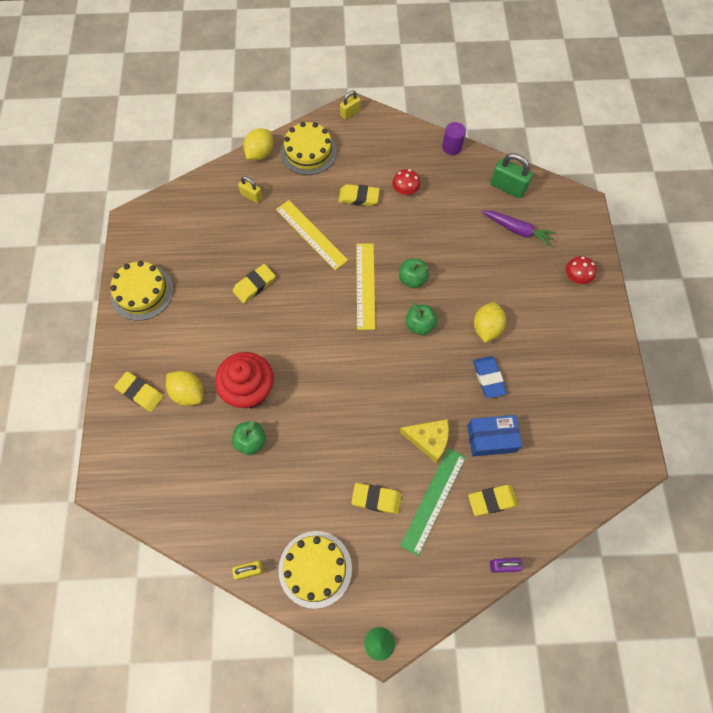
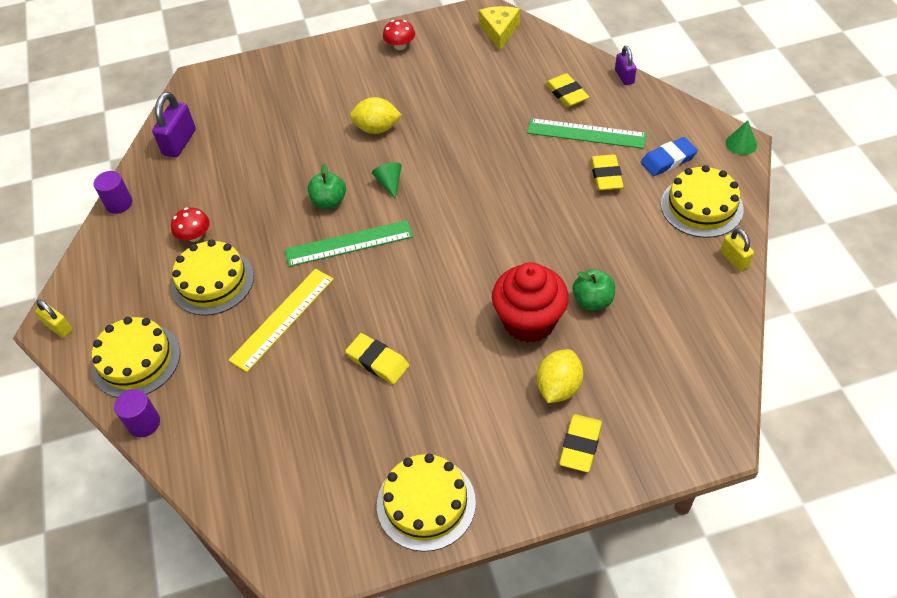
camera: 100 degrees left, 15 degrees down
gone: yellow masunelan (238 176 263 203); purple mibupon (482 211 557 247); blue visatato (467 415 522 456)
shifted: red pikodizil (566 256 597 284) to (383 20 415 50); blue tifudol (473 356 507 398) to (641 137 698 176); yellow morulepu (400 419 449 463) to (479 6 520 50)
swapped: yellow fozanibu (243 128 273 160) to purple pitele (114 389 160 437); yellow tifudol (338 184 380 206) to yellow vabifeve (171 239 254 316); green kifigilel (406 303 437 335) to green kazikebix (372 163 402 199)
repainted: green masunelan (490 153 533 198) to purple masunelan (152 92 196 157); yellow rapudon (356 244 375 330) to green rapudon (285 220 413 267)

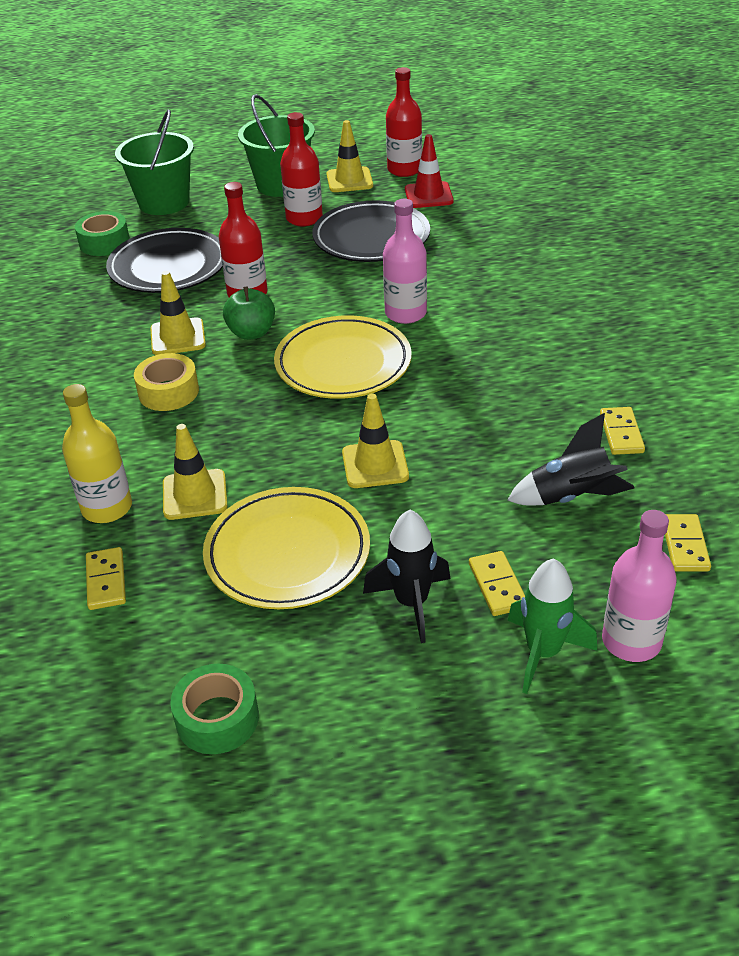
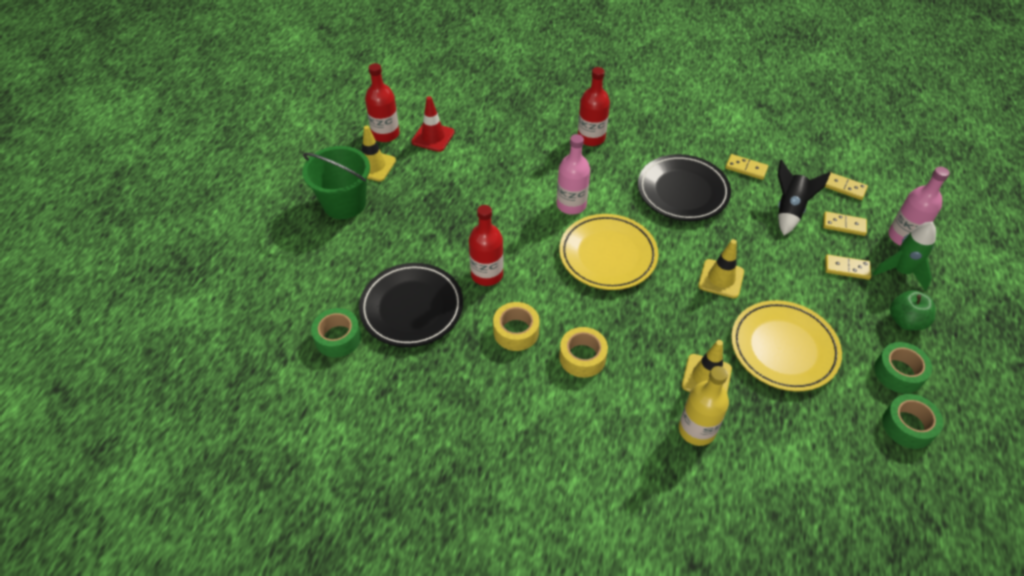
camera: 65 degrees left, 10 degrees up
gone: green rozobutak (115 109 194 215); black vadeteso (363 510 450 643)
new: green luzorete (874 342 932 394)
shifted: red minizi (280 112 323 226) to (578 67 610 146); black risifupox (312 200 430 262) to (638 154 731 221); green kifigilel (223 287 275 340) to (890 290 935 330); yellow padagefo (86 547 126 610) to (823 211 867 236)
swapped: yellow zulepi (150 271 206 355) to yellow luzorete (493 302 540 351)

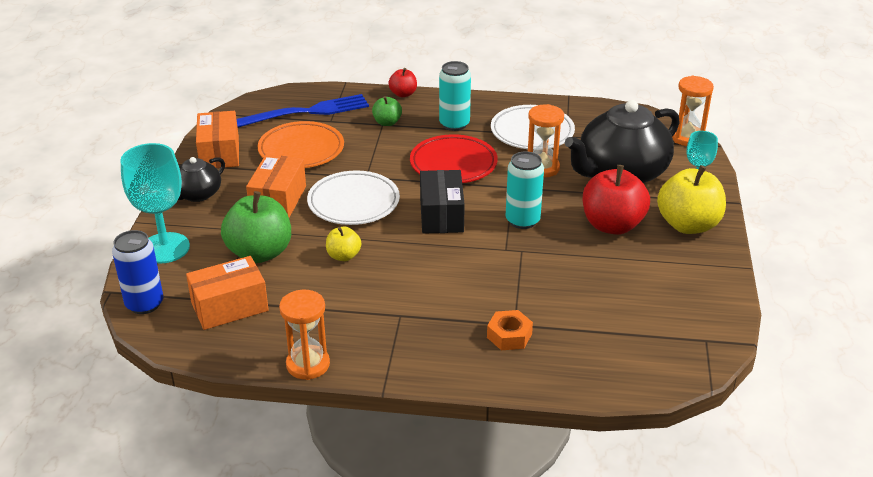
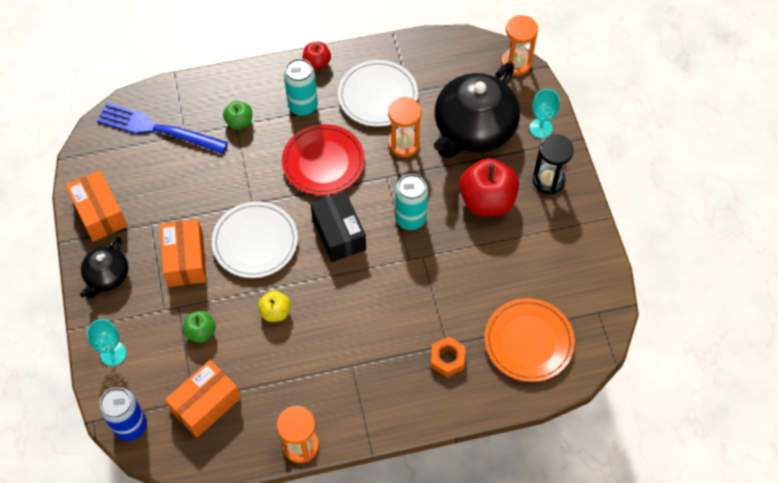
camera: 20 degrees left, 25 degrees up
shifted: red kifigilel (388 68 417 97) to (303 42 331 70); orange risifupox (258 121 344 168) to (485 298 575 382)
swapped: yellow kifigilel (657 165 726 234) to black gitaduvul (533 134 574 194)
rotated: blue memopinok (237 94 369 127) = (97 103 228 154) 120 degrees counterclockwise
scaled: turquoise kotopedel (120 143 190 263) = (87 319 126 366) x0.57; green kifigilel (221 191 291 263) = (183 311 216 343) x0.52

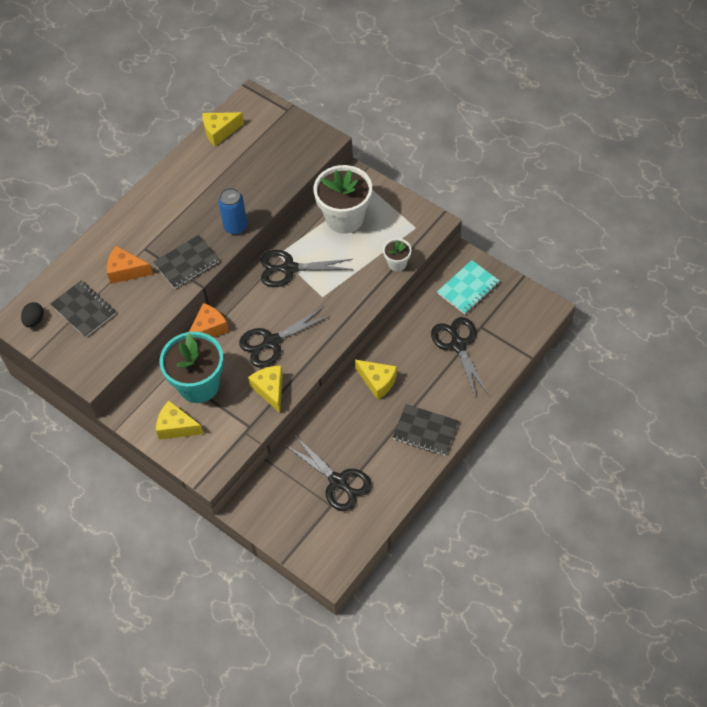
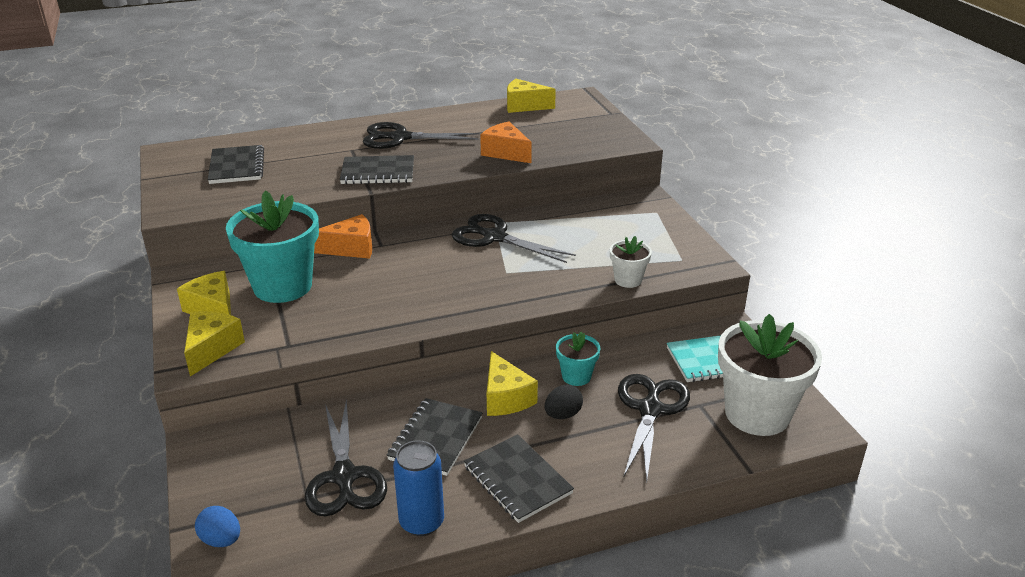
camera: 30 degrees right, 25 degrees down
new: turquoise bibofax (556 332 600 386); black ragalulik (387 398 482 476); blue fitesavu (195 506 240 547)
shifted: white bibofax (313 165 372 234) to (718 314 822 436); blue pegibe (218 188 248 235) to (393 440 444 536); orange morulepu (107 246 153 284) to (480 122 532 163); black fitesavu (21 302 44 328) to (545 385 583 419); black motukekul (239 306 331 368) to (362 122 480 149); yellow morulepu (248 366 283 413) to (184 311 245 376)

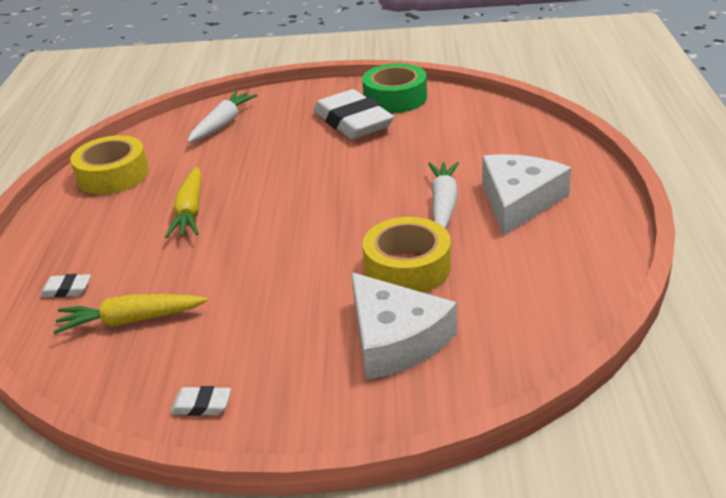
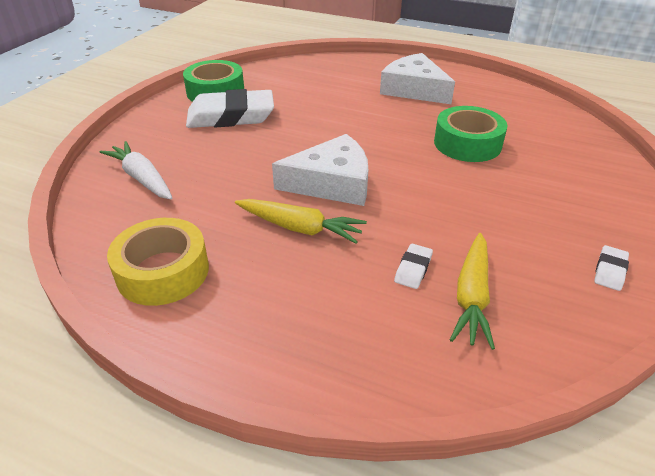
camera: 70 degrees left, 5 degrees up
gone: white mibupon (428 162 459 229)
shifted: white morulepu (351 272 457 380) to (272 134 368 206); white tifudol (39 274 91 297) to (394 243 433 289)
repainted: yellow luzorete (362 217 451 292) to green luzorete (434 106 507 162)

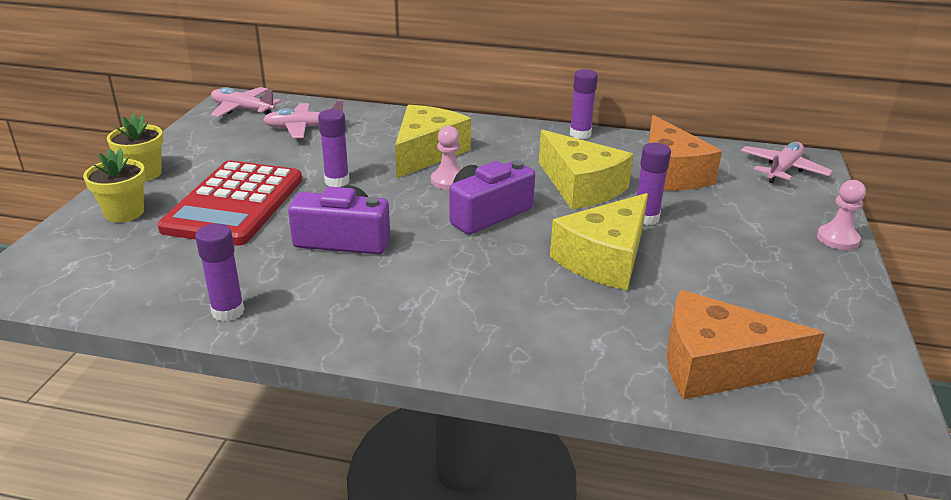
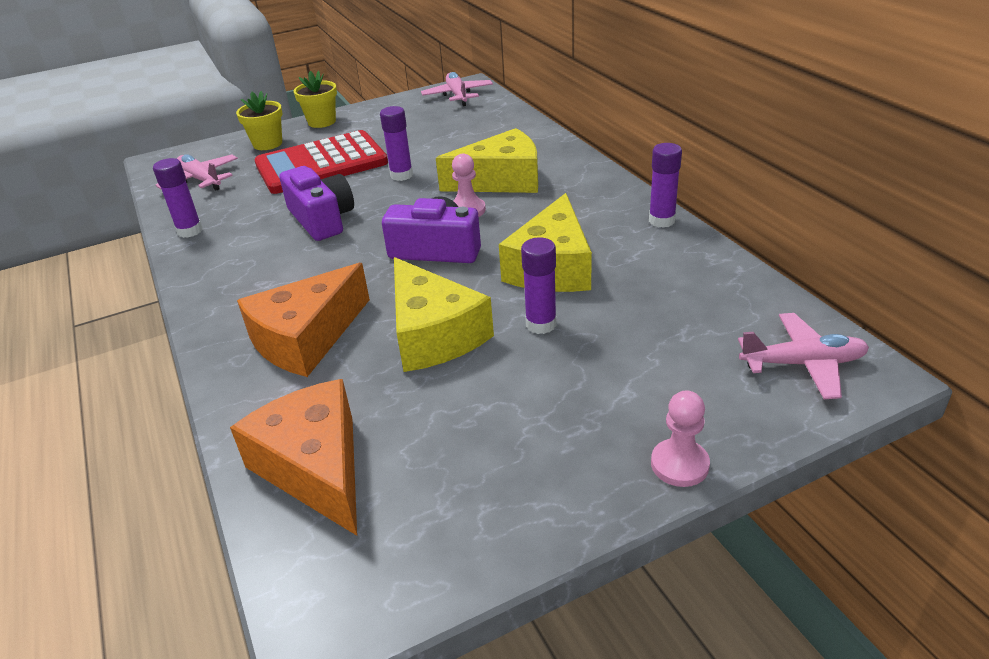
camera: 55 degrees right, 5 degrees up
shifted: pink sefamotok (263 100 343 138) to (156 154 238 191); orange morulepu (648 115 722 191) to (237 263 370 377)
rotated: yellow morulepu (550 193 648 290) = (394 257 494 372) 120 degrees counterclockwise

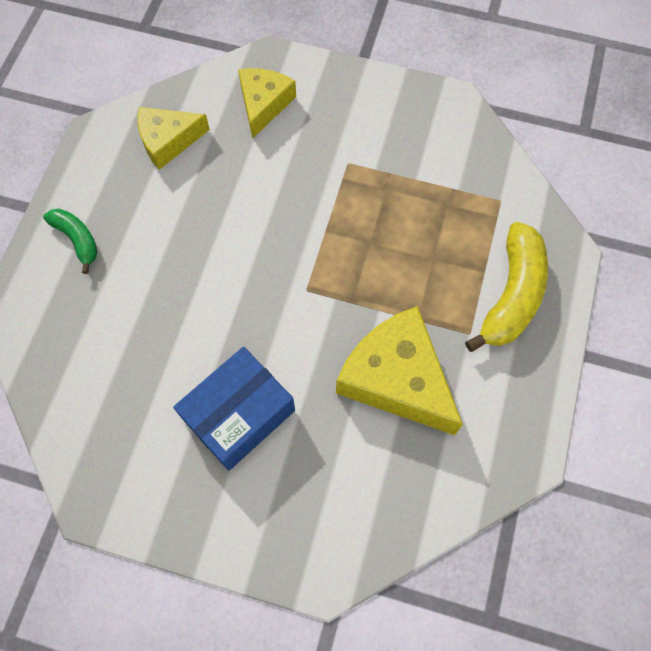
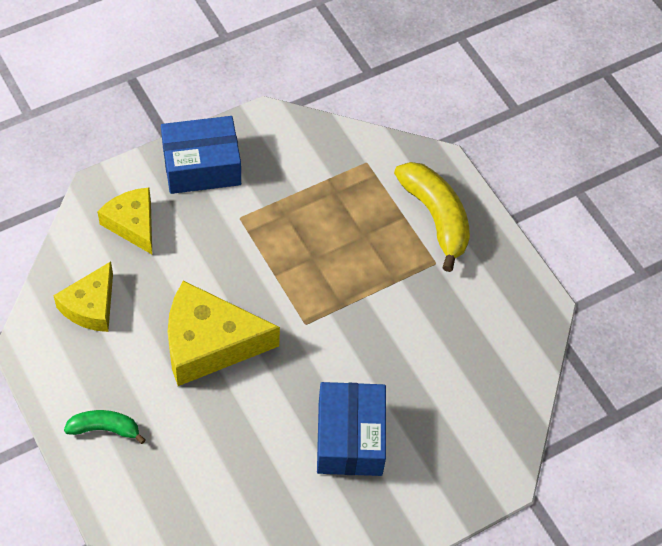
camera: 50 degrees left, 10 degrees down
new: blue visatato (161 116 241 194)
shifted: yellow morulepu (336 306 463 435) to (168 281 280 386)

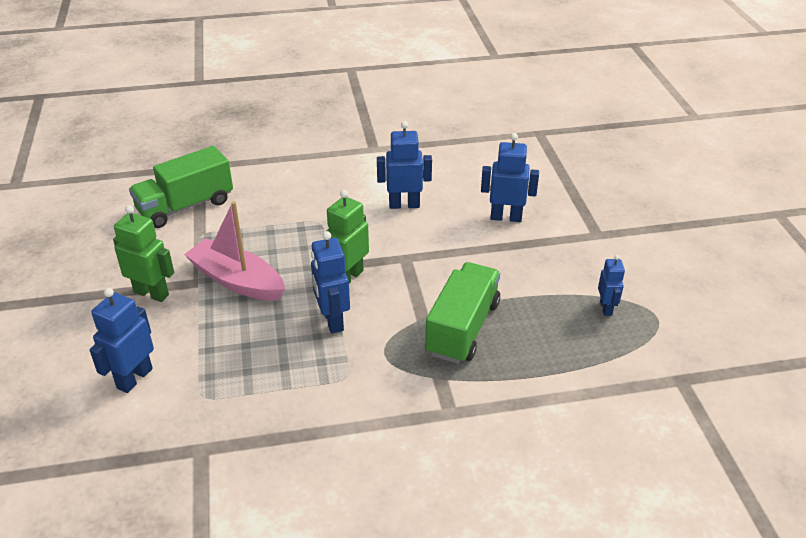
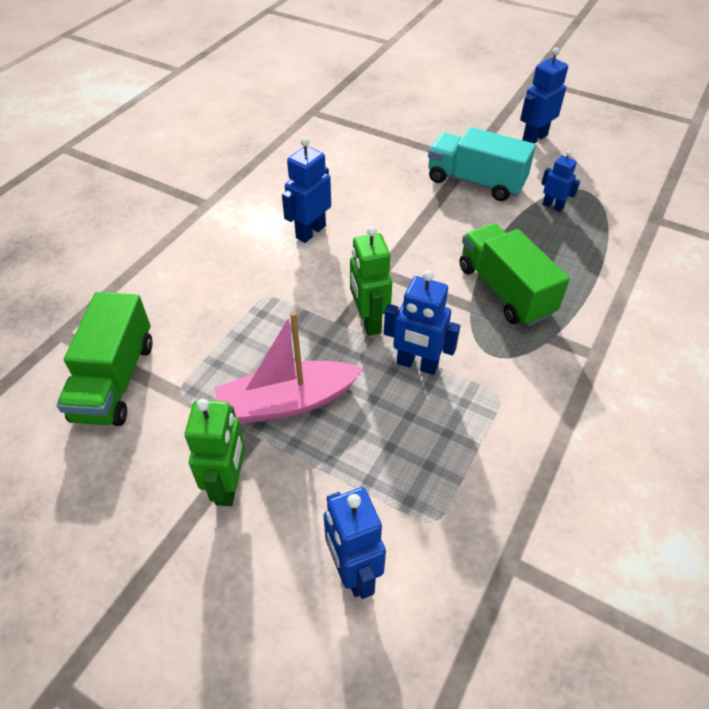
camera: 50 degrees left, 10 degrees up
new: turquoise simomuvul (428 127 536 201)
shifted: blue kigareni (481 133 539 222) to (520 47 568 144)
rotated: green kigareni (113 205 174 302) = (185 399 245 506) 120 degrees clockwise

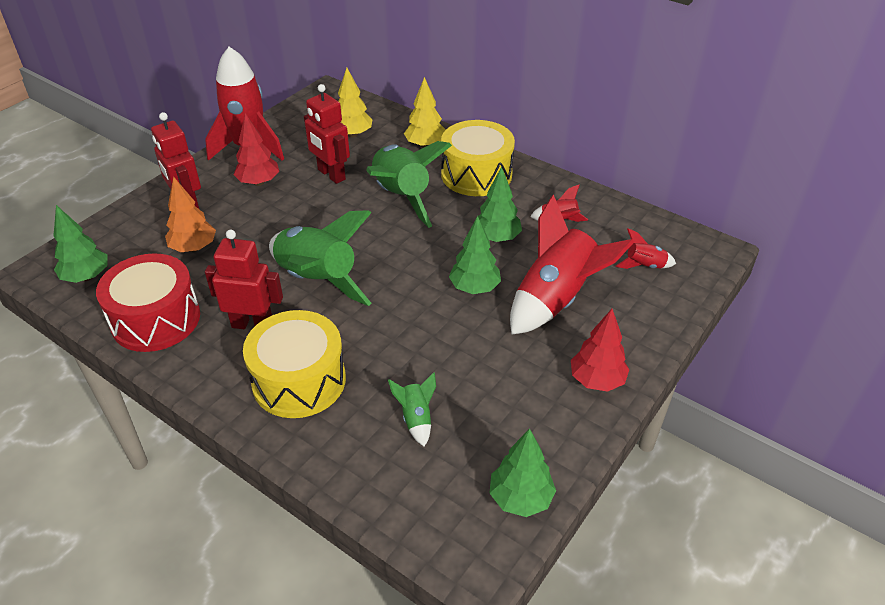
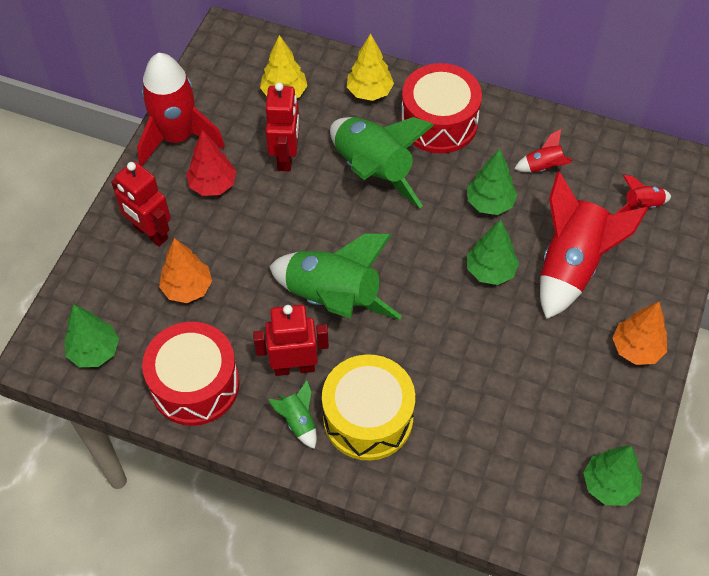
camera: 15 degrees left, 15 degrees up
shifted: green vadeteso (388 372 436 447) to (268 380 317 449)
repainted: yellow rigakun (441 120 515 196) to red rigakun (401 63 482 154); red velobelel (571 309 630 392) to orange velobelel (613 302 667 365)
rotated: red kigareni (304 84 350 184) = (265 82 300 171) 120 degrees counterclockwise

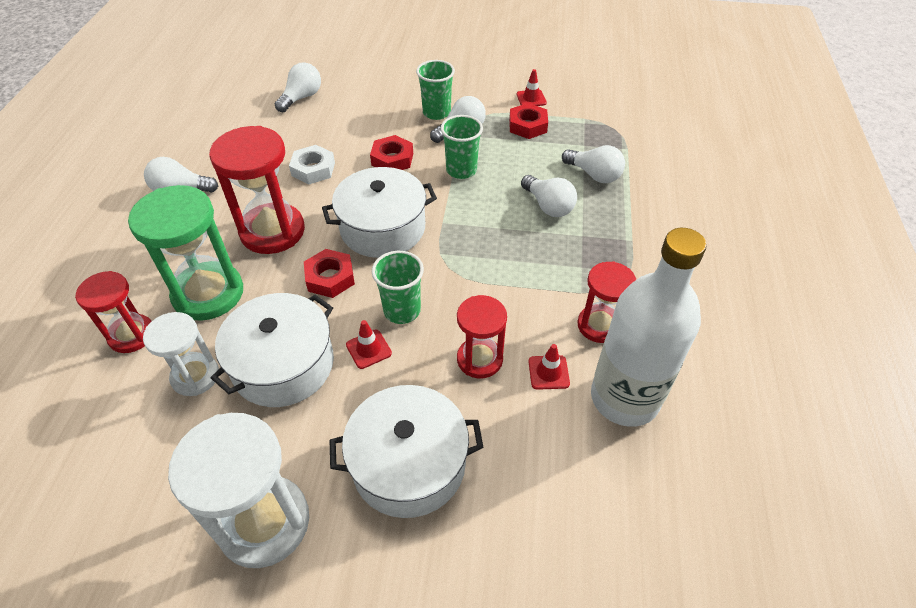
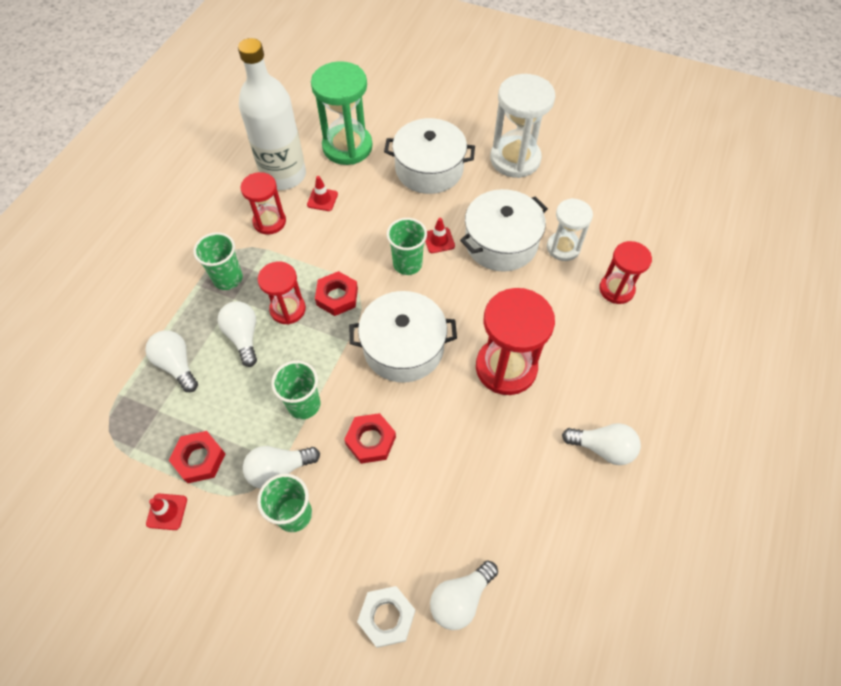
camera: 165 degrees left, 10 degrees up
new: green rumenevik (193 232 243 290)
shifted: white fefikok (289 145 335 184) to (357 586 415 648); green gitaduvul (128 185 243 321) to (311 61 373 165); red fefikok (304 249 355 298) to (315 271 358 316); red gitaduvul (457 295 507 378) to (257 262 306 324)

